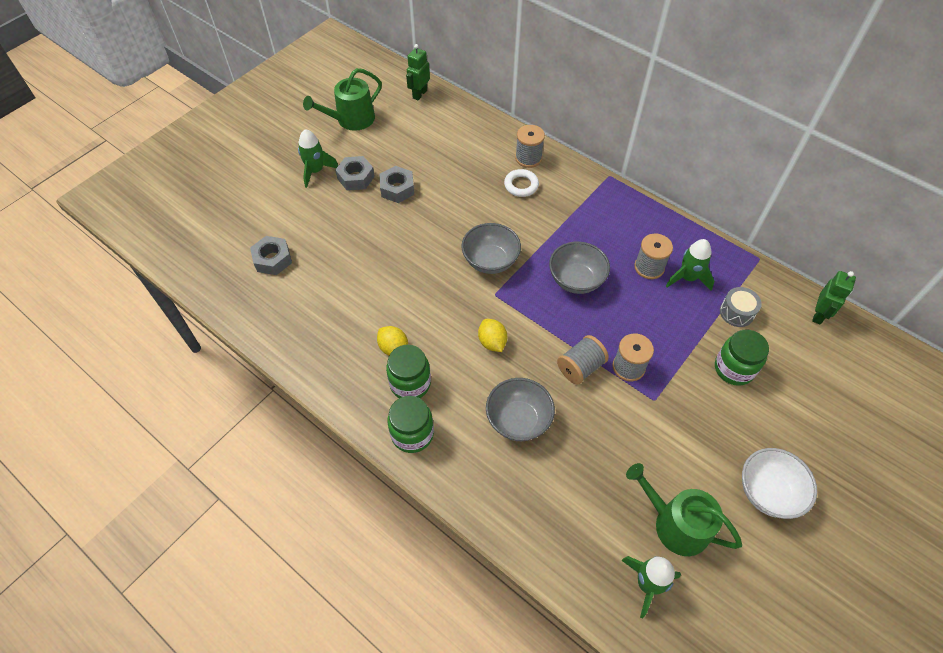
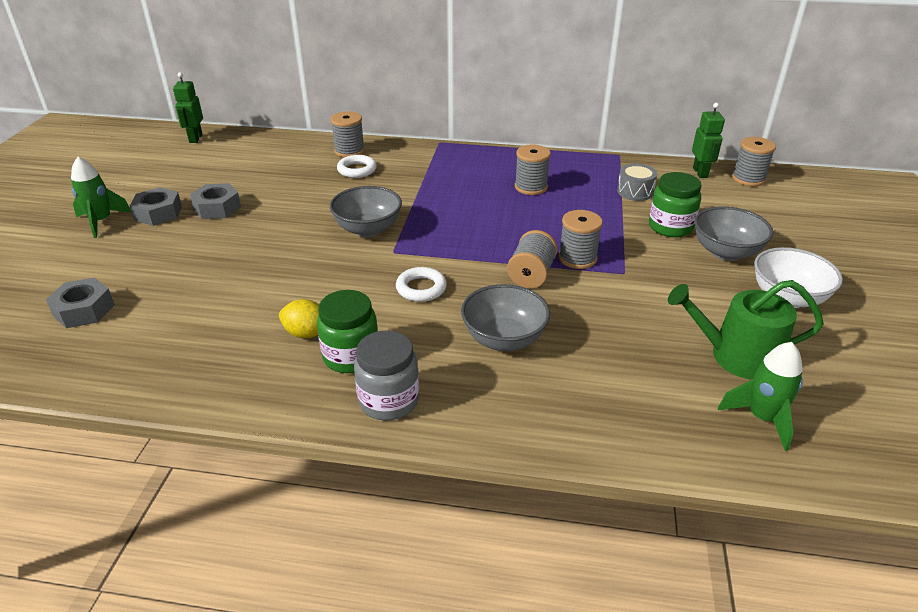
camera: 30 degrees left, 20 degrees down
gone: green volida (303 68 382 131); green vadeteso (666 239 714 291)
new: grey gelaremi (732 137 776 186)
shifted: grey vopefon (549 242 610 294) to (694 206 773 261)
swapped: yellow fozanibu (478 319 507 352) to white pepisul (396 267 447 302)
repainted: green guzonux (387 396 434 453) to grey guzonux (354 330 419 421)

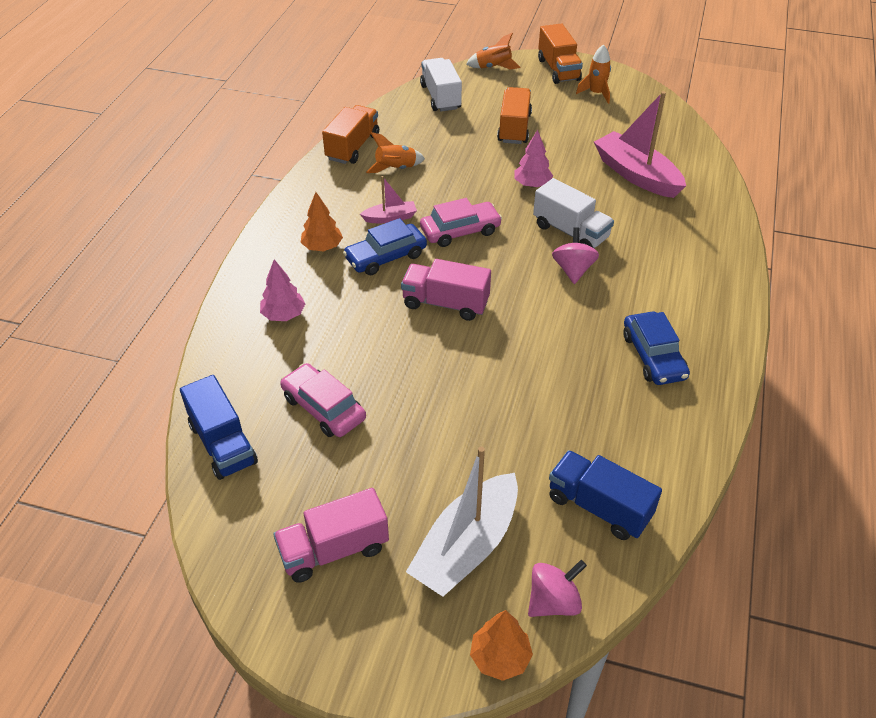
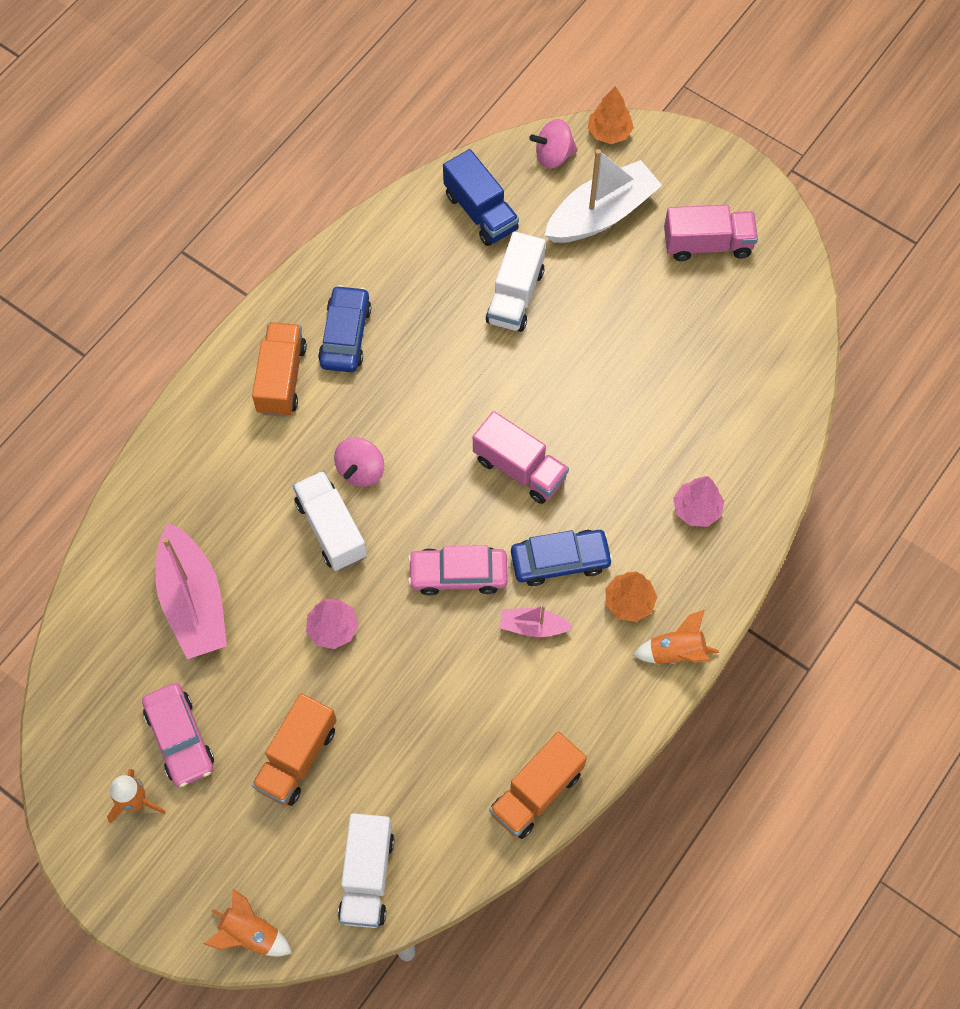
camera: 160 degrees left, 20 degrees up
gone: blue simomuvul (180 375 258 480)
new: white simomuvul (486 231 546 332)
shifted: orange simomuvul (538 23 583 84) to (252 322 307 417); orange vadeteso (366 132 425 173) to (633 610 719 665); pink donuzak (280 363 366 437) to (142 683 214 787)

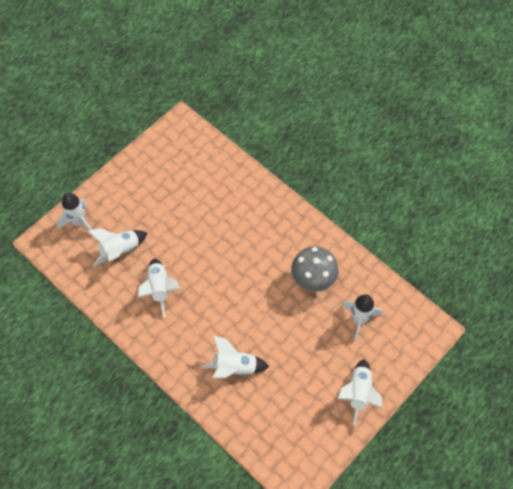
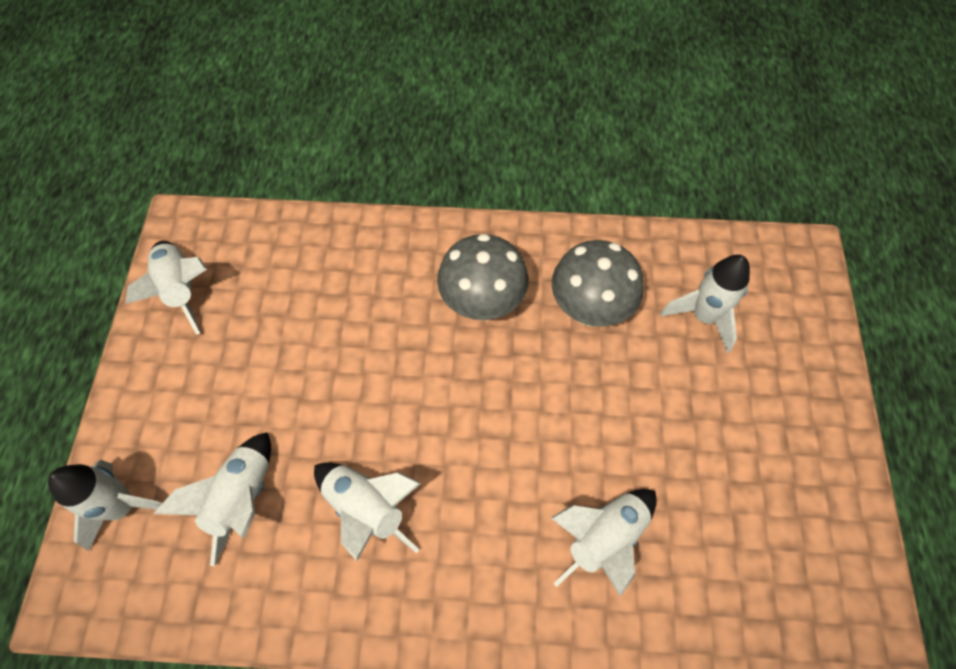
camera: 40 degrees left, 0 degrees up
new: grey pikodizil (437 234 529 321)
shifted: white vadeteso (337 359 382 425) to (126 241 207 335)

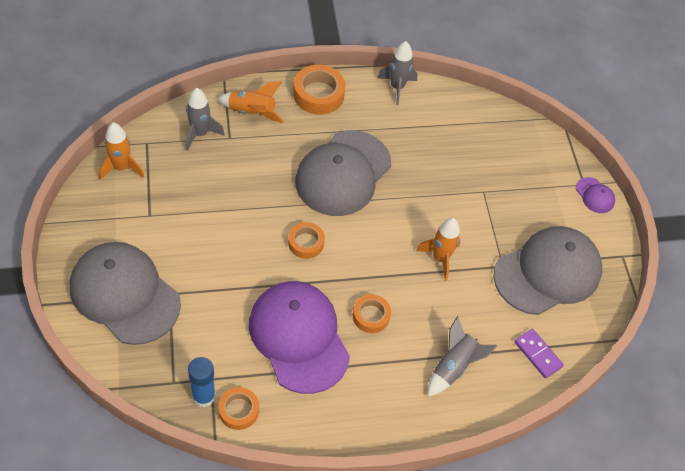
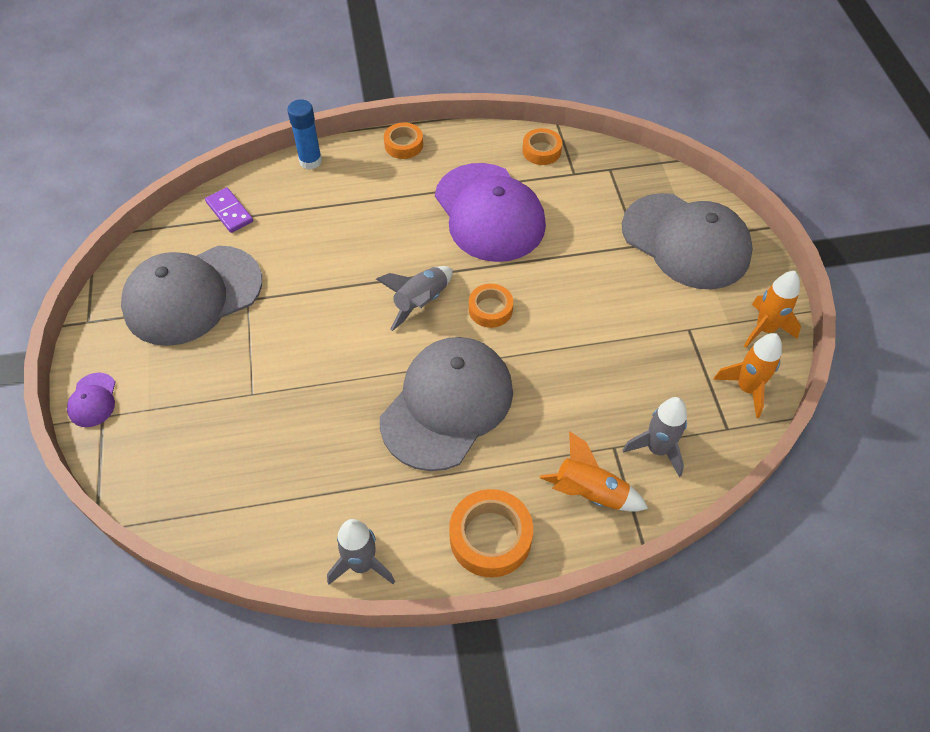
camera: 175 degrees left, 0 degrees up
shifted: orange vadeteso (416 218 461 281) to (744 271 801 348); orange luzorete (353 294 391 333) to (384 122 423 159); grey vadeteso (428 316 497 397) to (376 266 453 331); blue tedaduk (188 357 216 407) to (287 99 322 169)
rotated: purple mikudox (576 177 615 213) = (67 373 115 427) 150 degrees counterclockwise

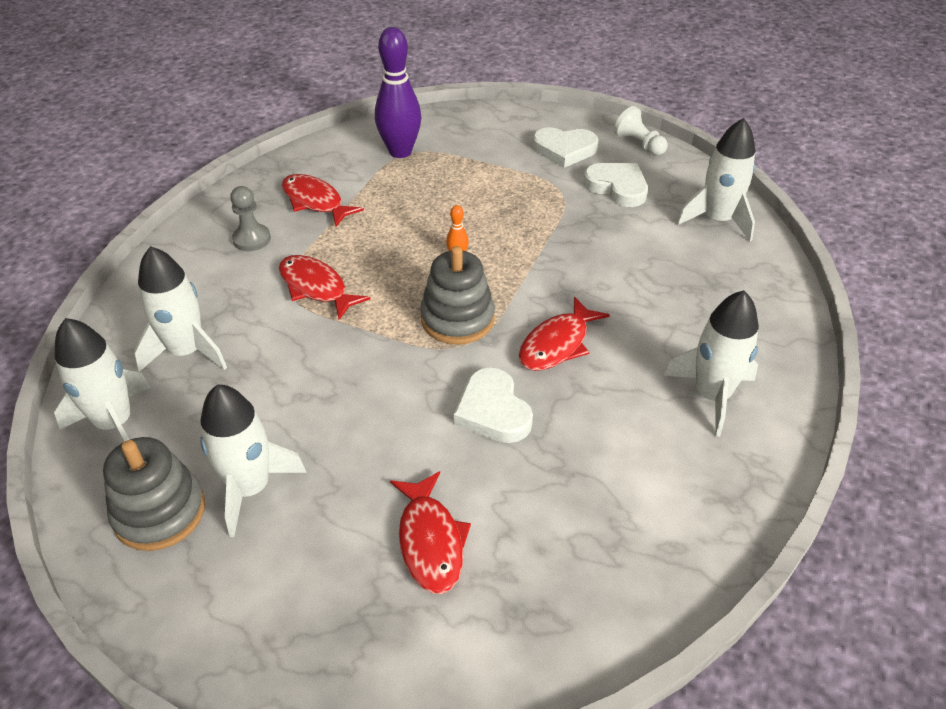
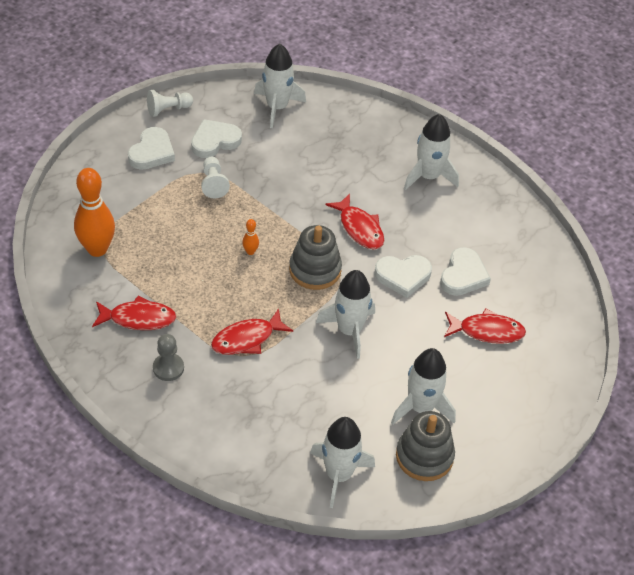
camera: 75 degrees left, 5 degrees up
new: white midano (201 157 230 198); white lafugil (440 247 491 296)
shifted: white vadeteso (134 246 227 372) to (316 270 375 359)
repainted: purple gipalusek (375 27 421 158) to orange gipalusek (74 168 115 257)
rotated: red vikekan (282 174 364 226) = (92 296 176 330) 150 degrees counterclockwise

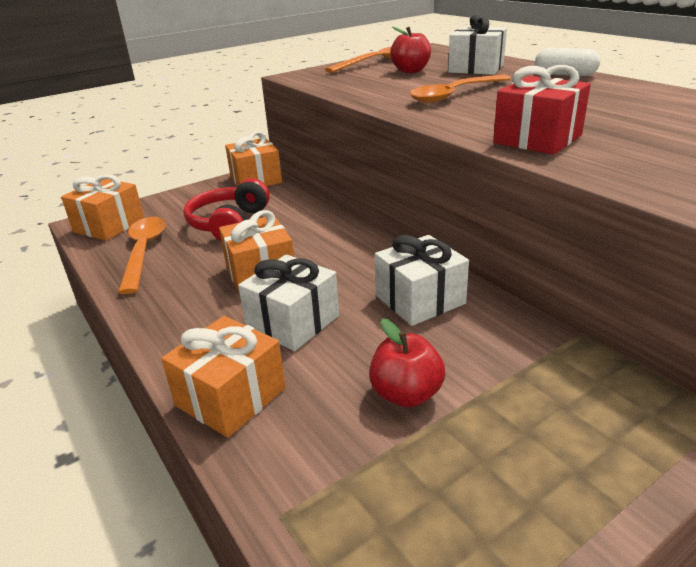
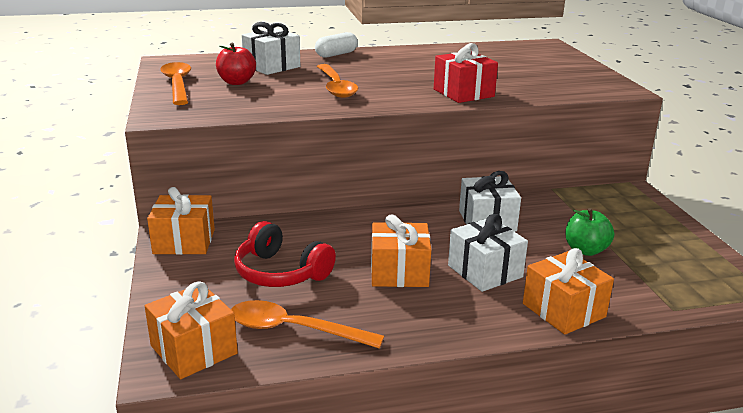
camera: 70 degrees left, 5 degrees down
repainted: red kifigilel (369 318 446 408) to green kifigilel (565 208 614 256)

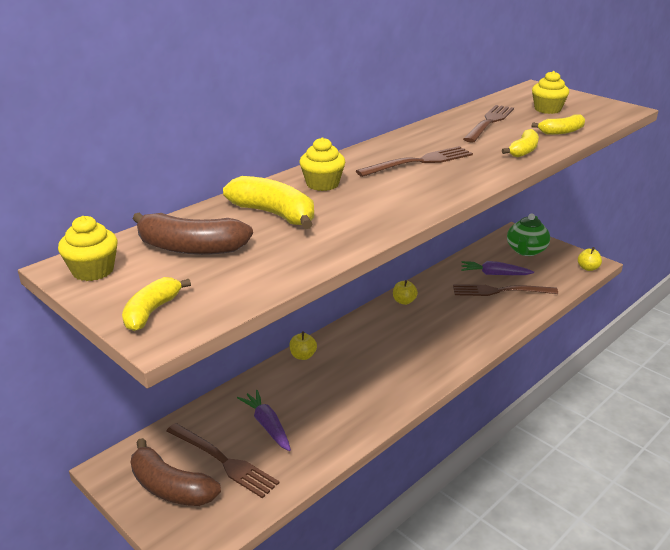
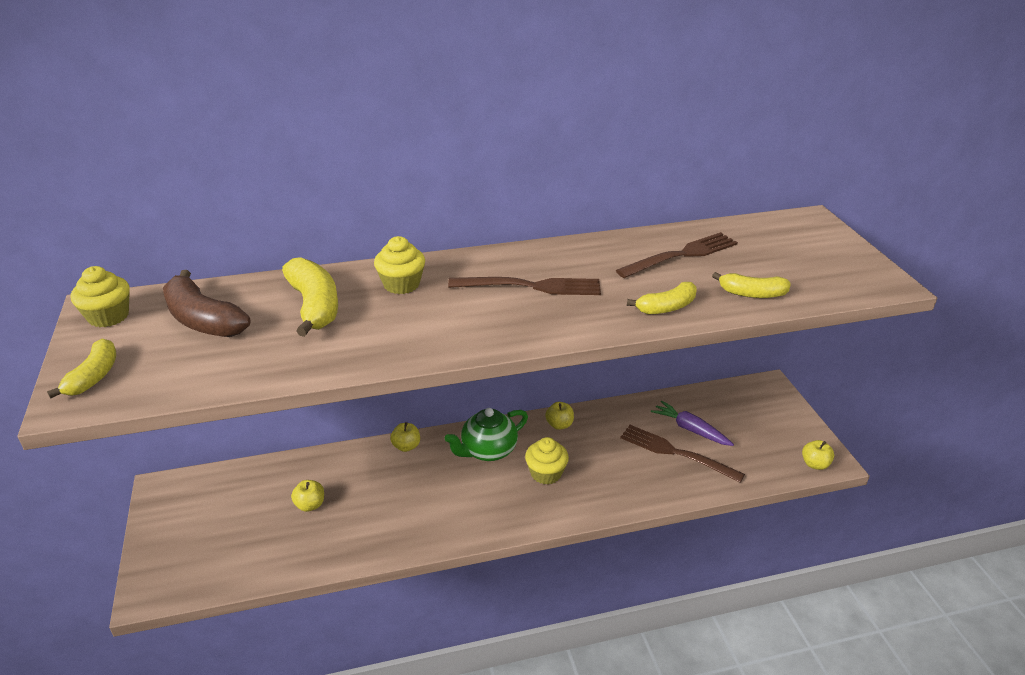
camera: 30 degrees right, 5 degrees up
gone: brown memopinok (167 423 279 499); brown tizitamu (131 438 221 506)
shifted: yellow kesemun (532 71 569 114) to (525 437 569 485); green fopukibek (507 213 550 256) to (445 408 528 461)
swapped: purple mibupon (237 390 291 451) to yellow kifigilel (291 480 324 512)
rotated: yellow tizitamu (122 277 191 331) = (47 339 116 399) 135 degrees clockwise

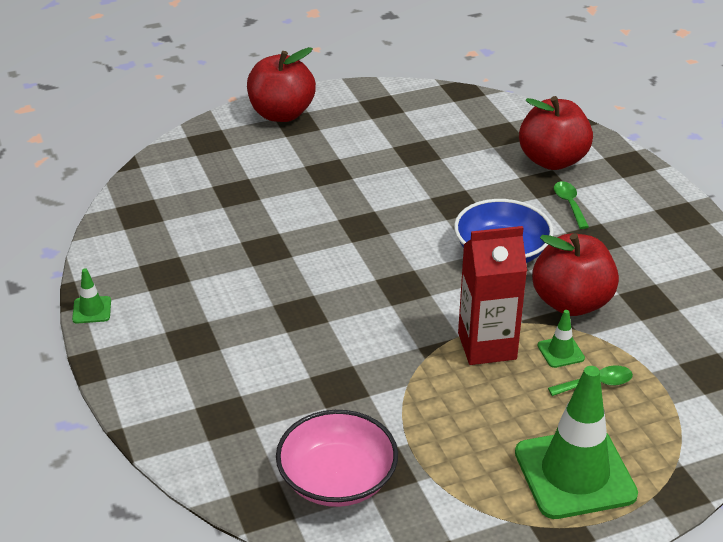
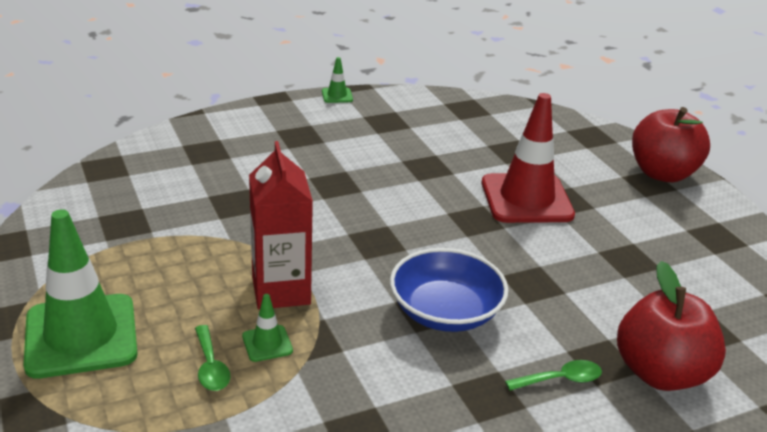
camera: 85 degrees right, 5 degrees down
gone: red kifigilel (532 233 619 316); pink vopefon (276 410 398 507)
new: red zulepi (482 93 575 223)

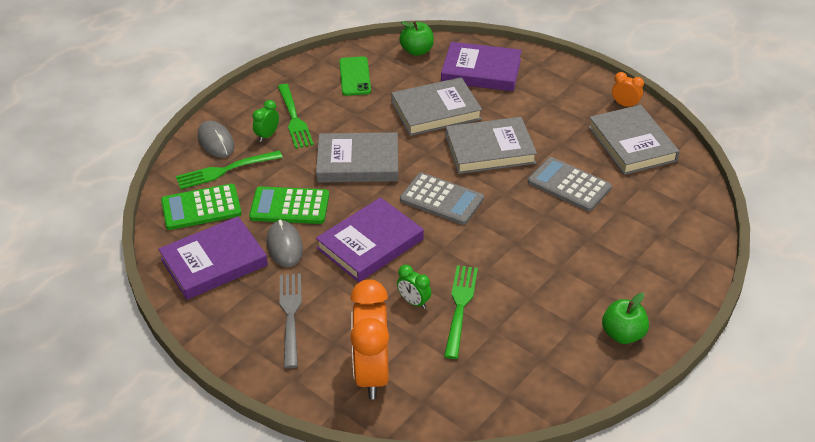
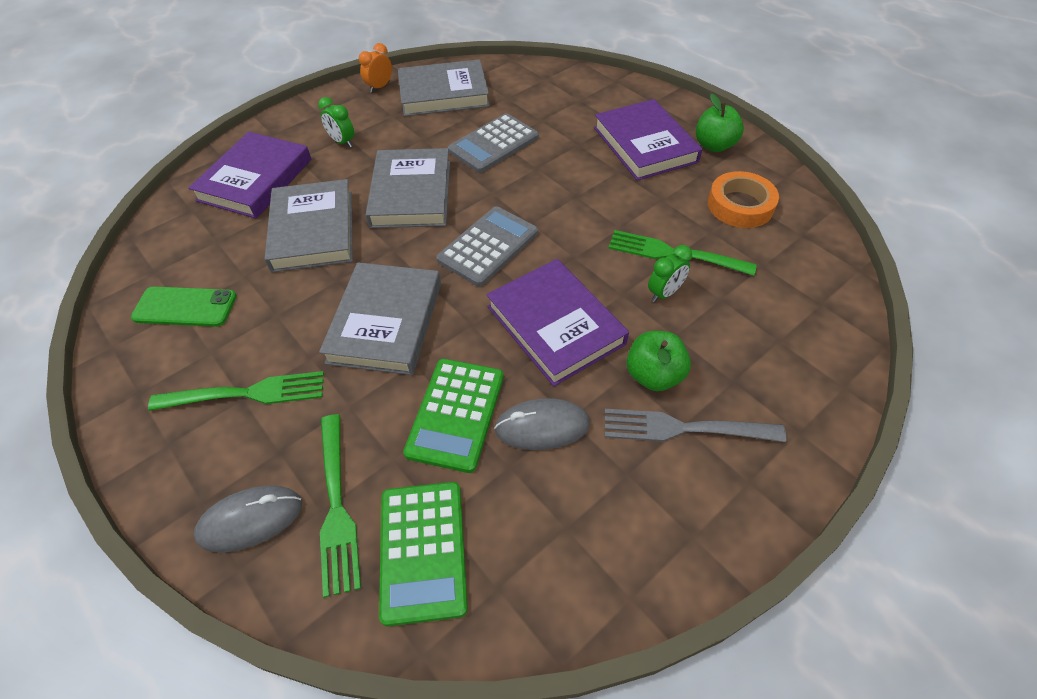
camera: 80 degrees left, 10 degrees up
gone: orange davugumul (350 279 389 399)
new: orange luzorete (708 171 779 228)
shifted: green kifigilel (399 21 434 56) to (626 331 691 391); green davugumul (252 100 279 142) to (318 97 354 147); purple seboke (158 216 268 300) to (594 99 702 181)

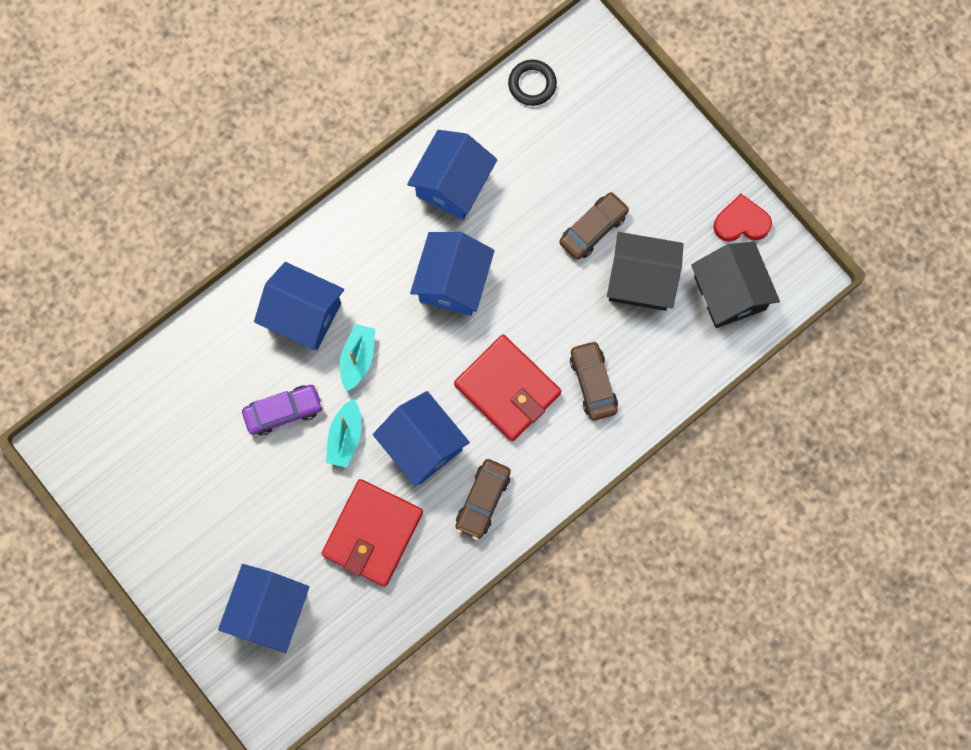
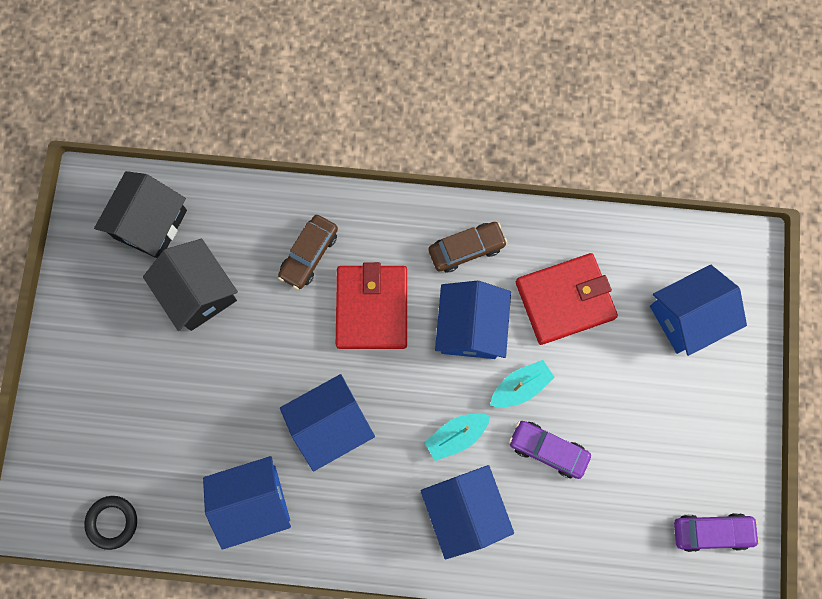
camera: 135 degrees left, 0 degrees up
gone: brown donuzak (559 192 629 260); red lafugil (713 194 772 242)
new: purple donuzak (674 513 760 552)

